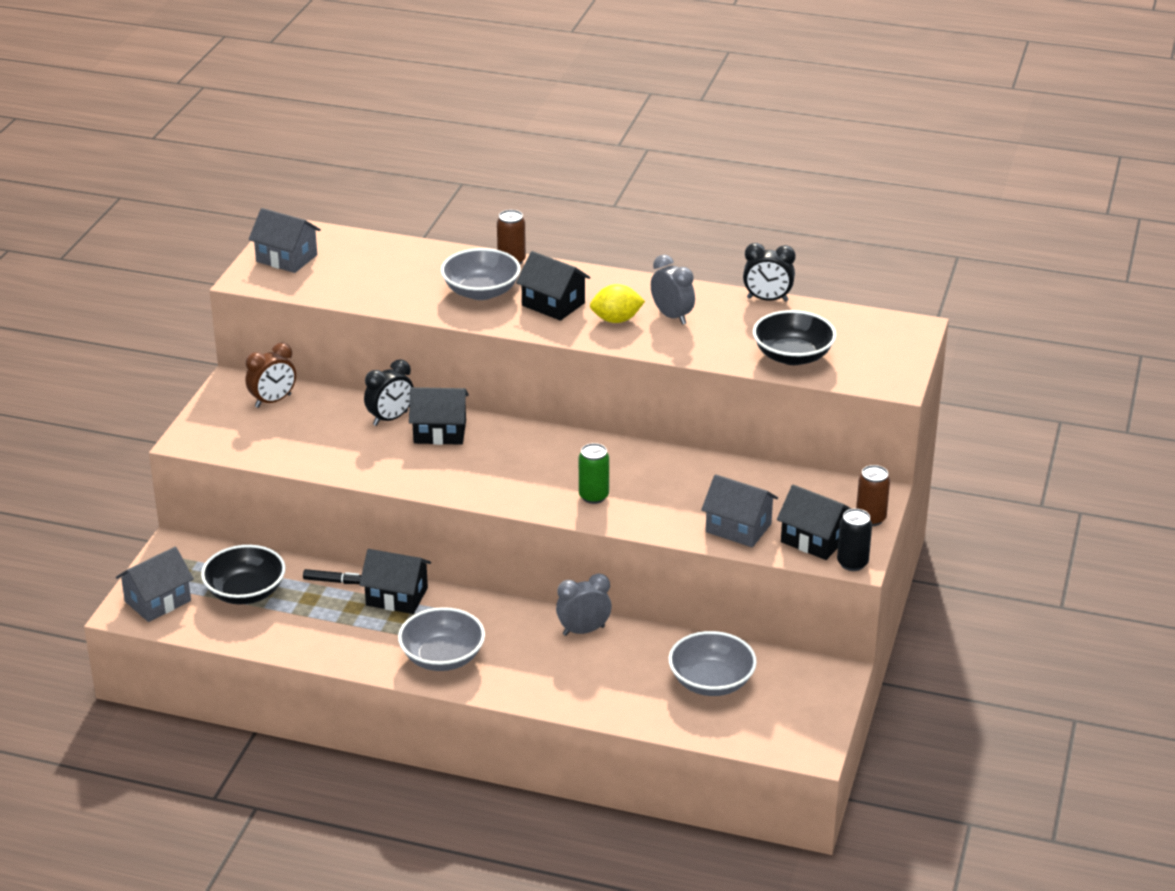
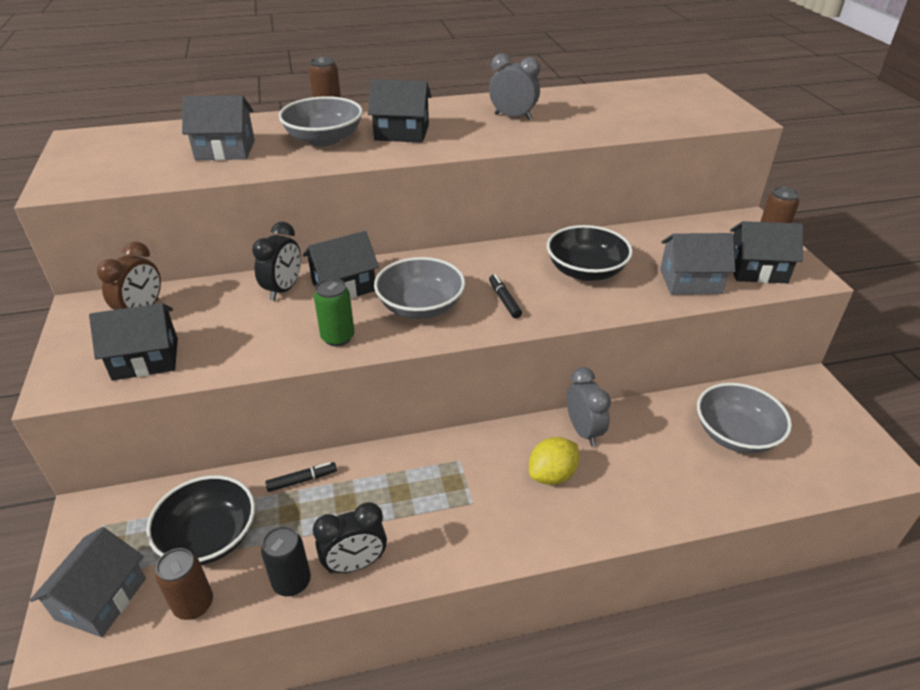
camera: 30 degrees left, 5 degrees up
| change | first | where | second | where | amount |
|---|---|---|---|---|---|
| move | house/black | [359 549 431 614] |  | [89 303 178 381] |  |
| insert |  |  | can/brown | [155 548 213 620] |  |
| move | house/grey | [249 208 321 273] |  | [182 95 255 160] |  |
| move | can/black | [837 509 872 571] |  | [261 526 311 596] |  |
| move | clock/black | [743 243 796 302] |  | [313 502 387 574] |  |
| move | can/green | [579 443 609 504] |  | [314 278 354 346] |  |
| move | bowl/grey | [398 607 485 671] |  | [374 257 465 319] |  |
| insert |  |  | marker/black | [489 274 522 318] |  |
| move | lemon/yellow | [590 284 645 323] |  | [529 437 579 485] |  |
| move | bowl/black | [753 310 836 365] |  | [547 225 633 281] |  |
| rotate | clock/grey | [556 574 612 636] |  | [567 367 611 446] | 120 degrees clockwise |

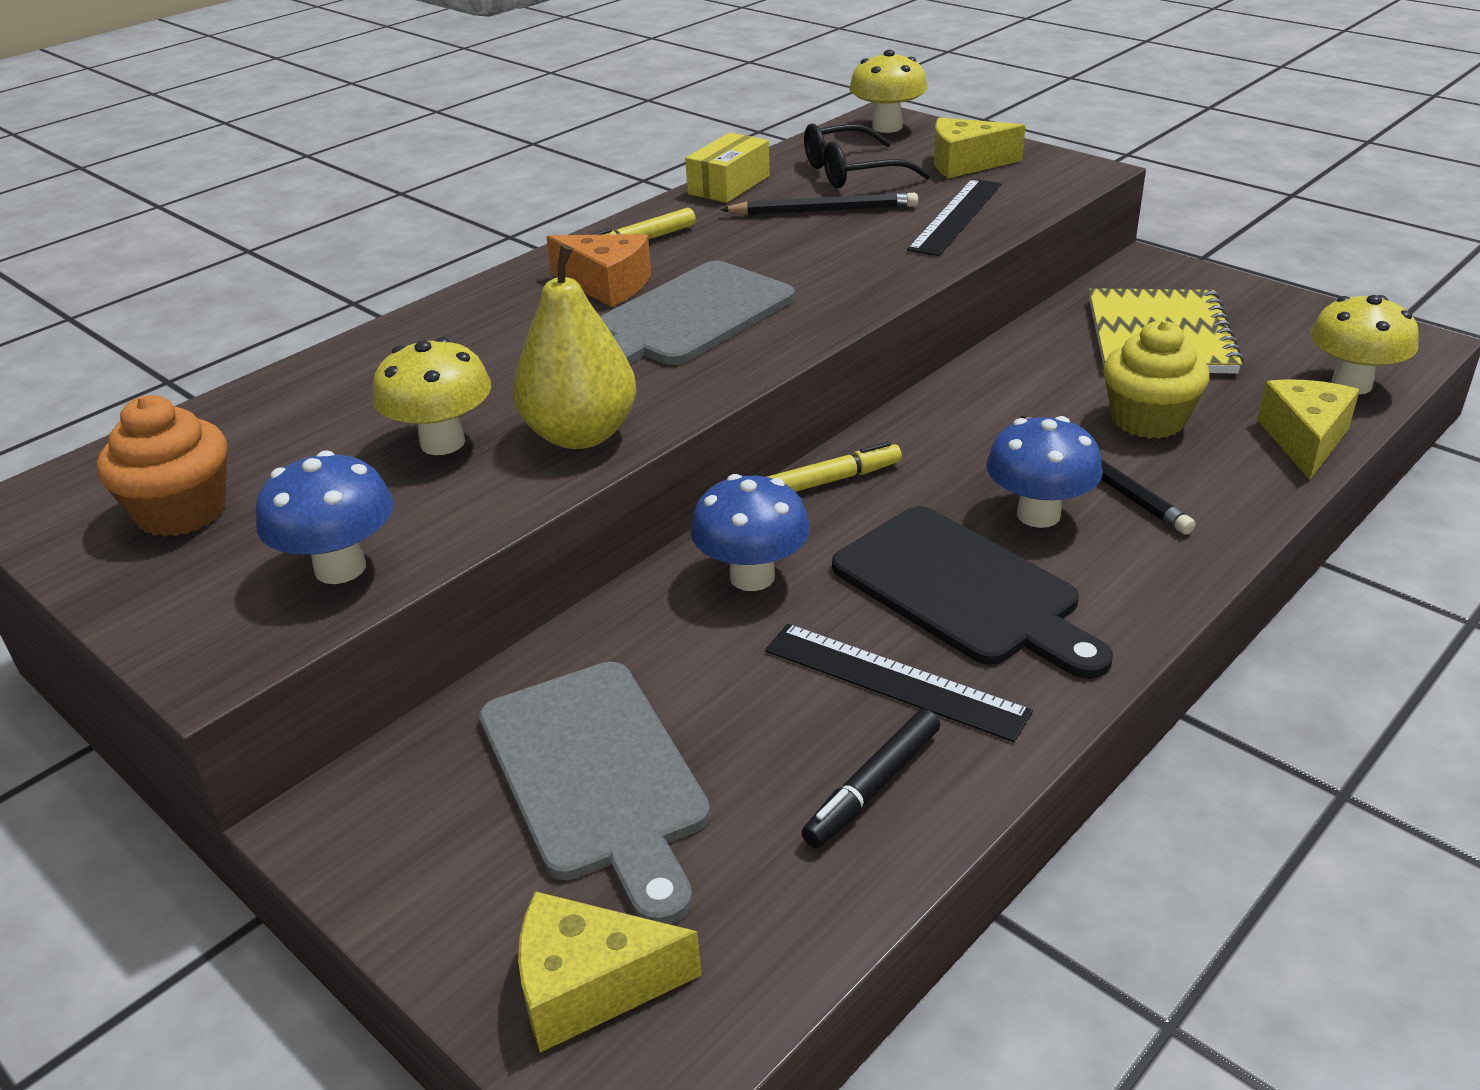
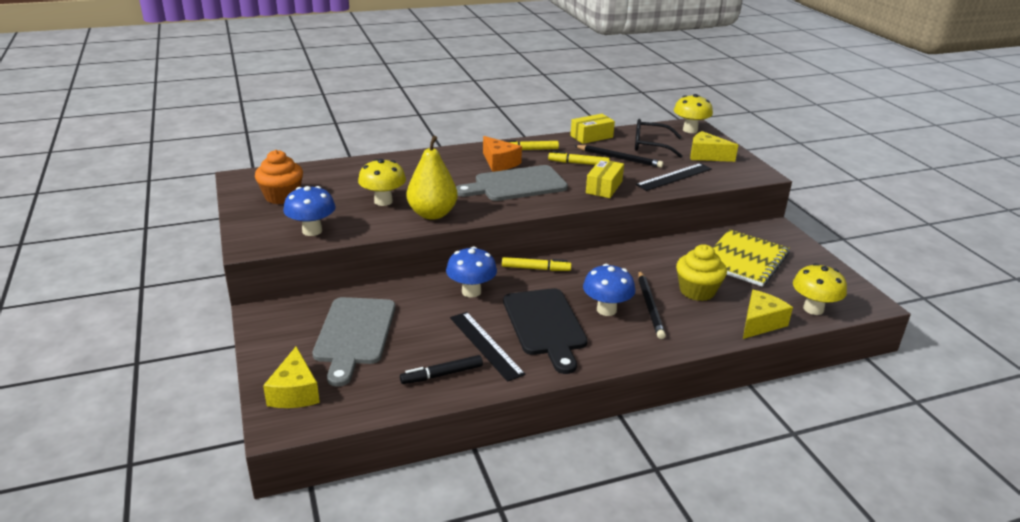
camera: 25 degrees right, 5 degrees down
| change | first | where | second | where | amount |
|---|---|---|---|---|---|
| rotate | cheese/yellow | [518 891 702 1053] |  | [263 346 320 408] | 120 degrees counterclockwise |
| insert |  |  | marker/yellow | [548 151 610 165] |  |
| insert |  |  | box/yellow | [586 159 624 198] |  |

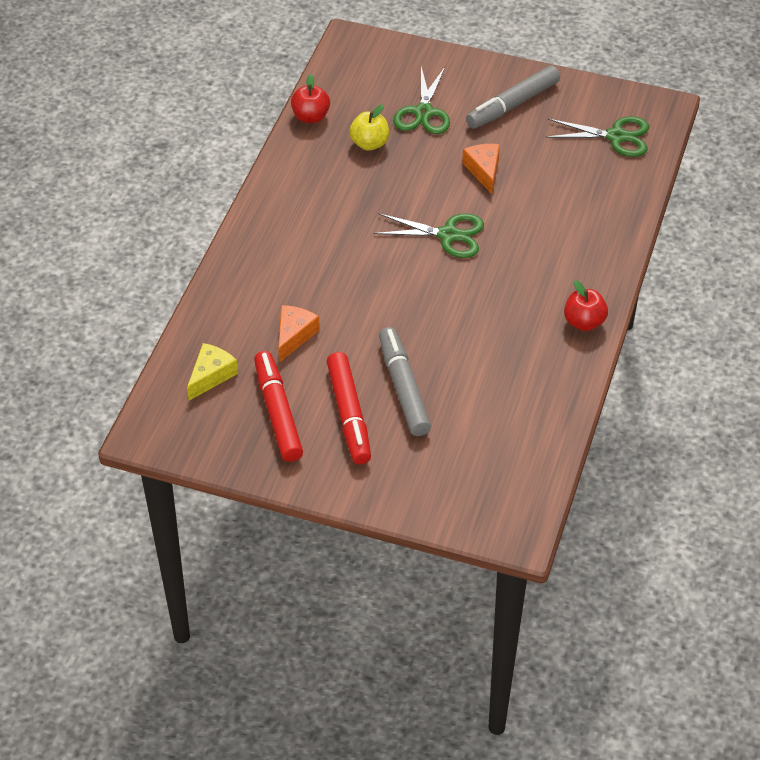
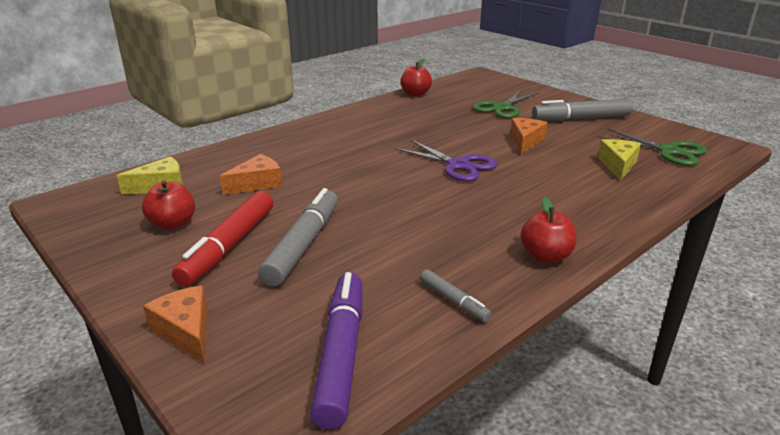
camera: 30 degrees right, 20 degrees down
| change | first | where | second | where | amount |
|---|---|---|---|---|---|
| replace | marker/red | [254 351 303 462] | apple/red | [142 180 195 230] |  |
| insert |  |  | cheese/orange | [143 285 207 364] |  |
| insert |  |  | marker/purple | [310 272 362 429] |  |
| recolor | scissors/green | [374 213 484 258] | scissors/purple | [395 140 498 182] |  |
| insert |  |  | marker/grey | [420 269 492 322] |  |
| insert |  |  | cheese/yellow | [598 139 641 180] |  |
| delete | apple/yellow | [349 104 389 151] |  |  |  |

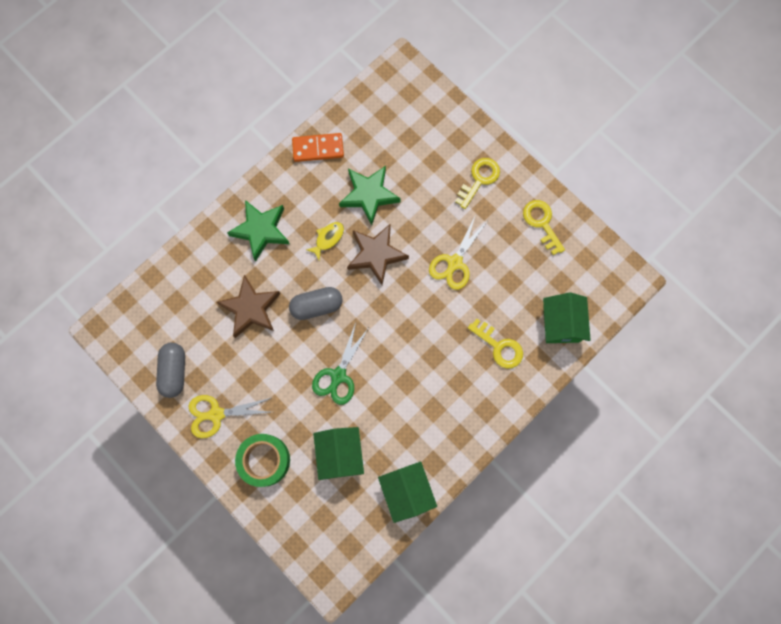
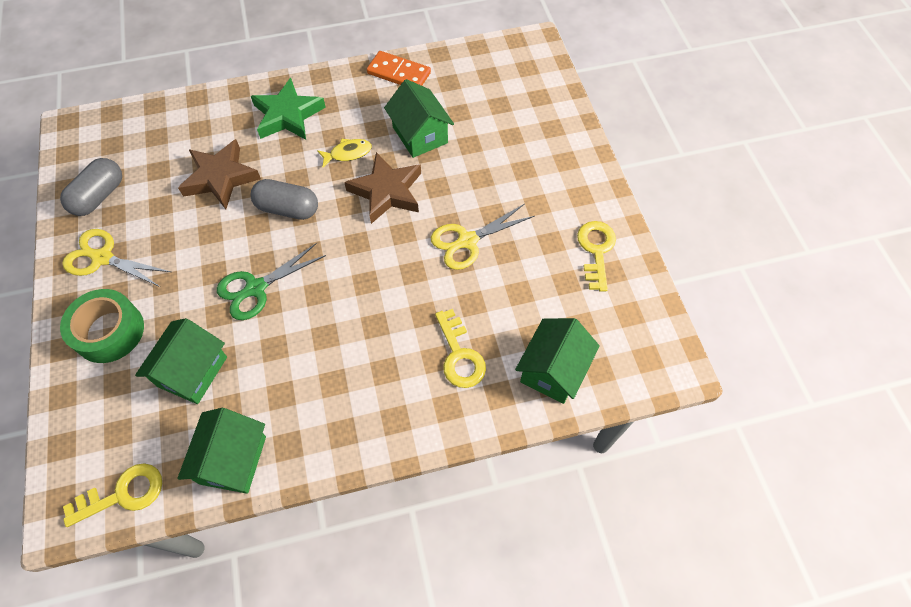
camera: 30 degrees right, 15 degrees down
| change | first | where | second | where | amount |
|---|---|---|---|---|---|
| move | key/yellow | [455 158 500 209] |  | [63 463 162 527] |  |
| replace | star/green | [339 166 401 225] | house/green | [384 79 454 158] |  |

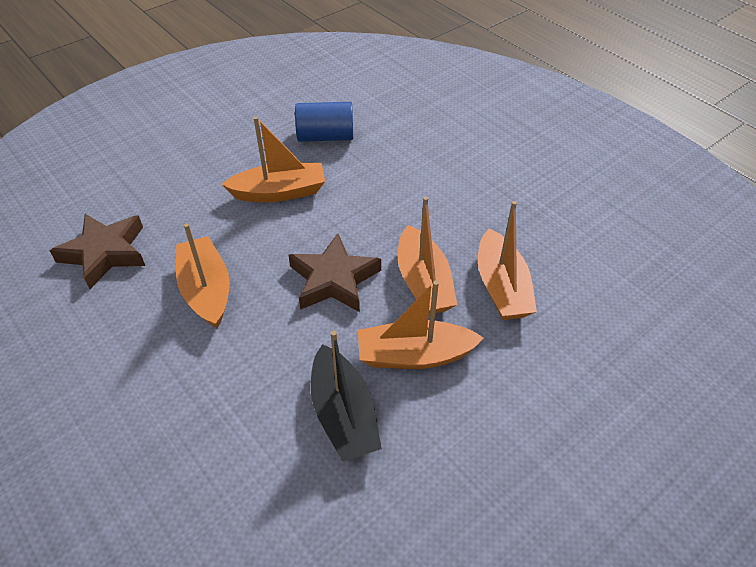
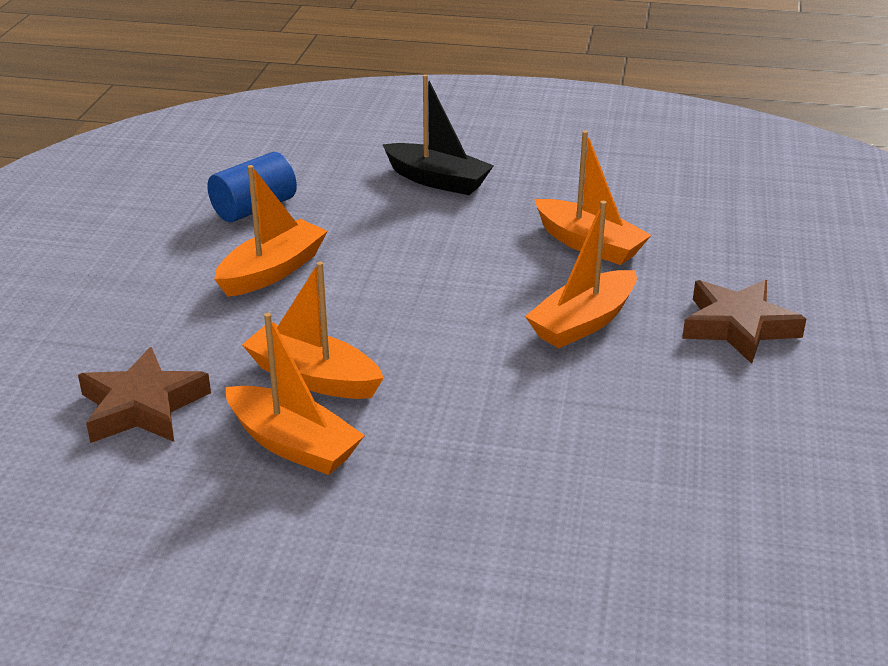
camera: 40 degrees left, 15 degrees down
| change | first | where | second | where | amount |
|---|---|---|---|---|---|
| move | boat/orange | [398 196 457 315] |  | [226 313 365 475] |  |
| move | boat/black | [311 331 382 462] |  | [382 74 494 195] |  |
| move | star/brown | [288 233 381 312] |  | [682 280 806 364] |  |

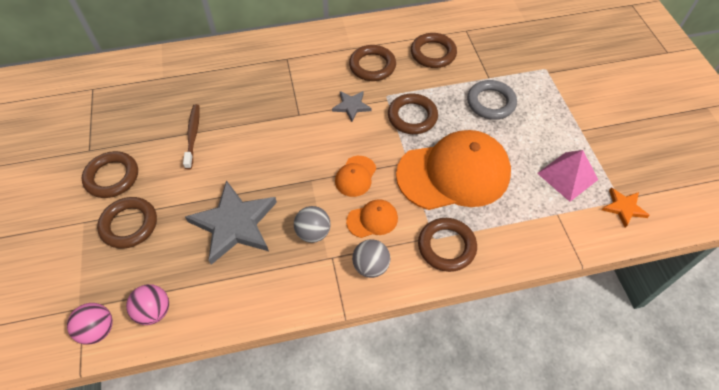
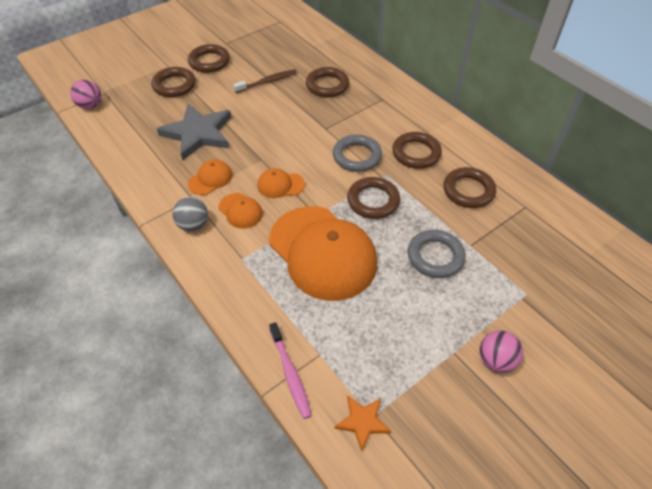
camera: 65 degrees right, 5 degrees down
| change | first | where | second | where | amount |
|---|---|---|---|---|---|
| replace | ball/grey | [294 206 331 243] | cap/orange | [188 159 232 195] |  |
| insert |  |  | toothbrush/pink | [269 322 312 419] |  |
| move | ring/brown | [418 218 477 272] |  | [306 67 349 97] |  |
| replace | star/grey | [332 91 372 122] | ring/grey | [333 135 382 172] |  |
| move | ball/pink | [126 284 169 325] |  | [480 330 523 373] |  |
| delete | pyramid/pink | [537 150 598 202] |  |  |  |

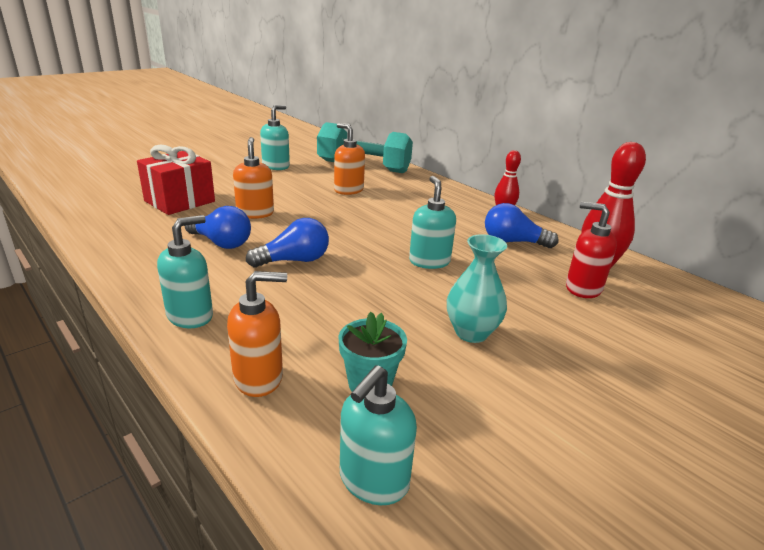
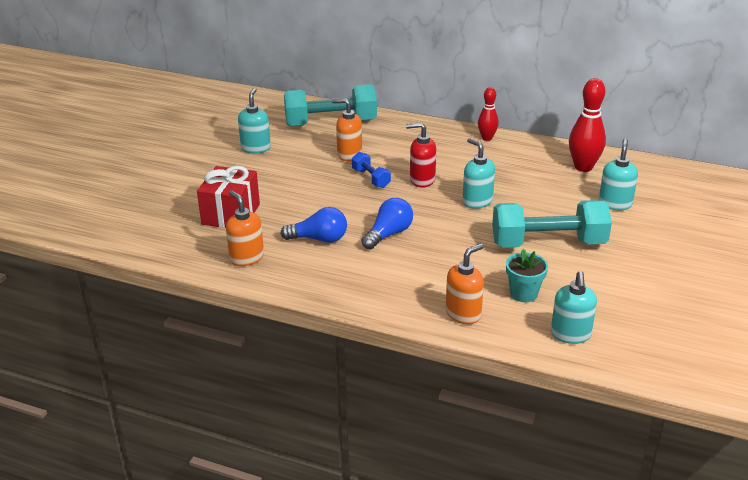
camera: 25 degrees left, 5 degrees up
| change | first | where | second | where | amount |
|---|---|---|---|---|---|
| move | soap dispenser/orange | [233 137 274 219] |  | [226 190 264 266] |  |
| insert |  |  | dumbbell/blue | [352 152 391 188] |  |
| move | soap dispenser/red | [566 202 617 298] |  | [406 122 436 188] |  |
| replace | vase/turquoise | [447 234 507 343] | dumbbell/turquoise | [492 200 612 248] |  |
| move | soap dispenser/turquoise | [157 215 213 328] |  | [599 138 638 210] |  |
| delete | light bulb/blue | [485 203 558 248] |  |  |  |

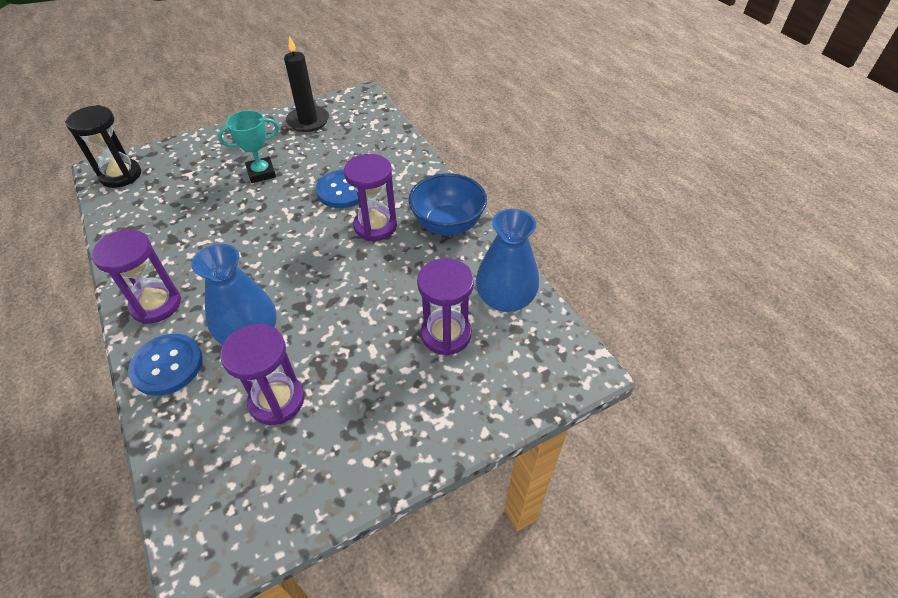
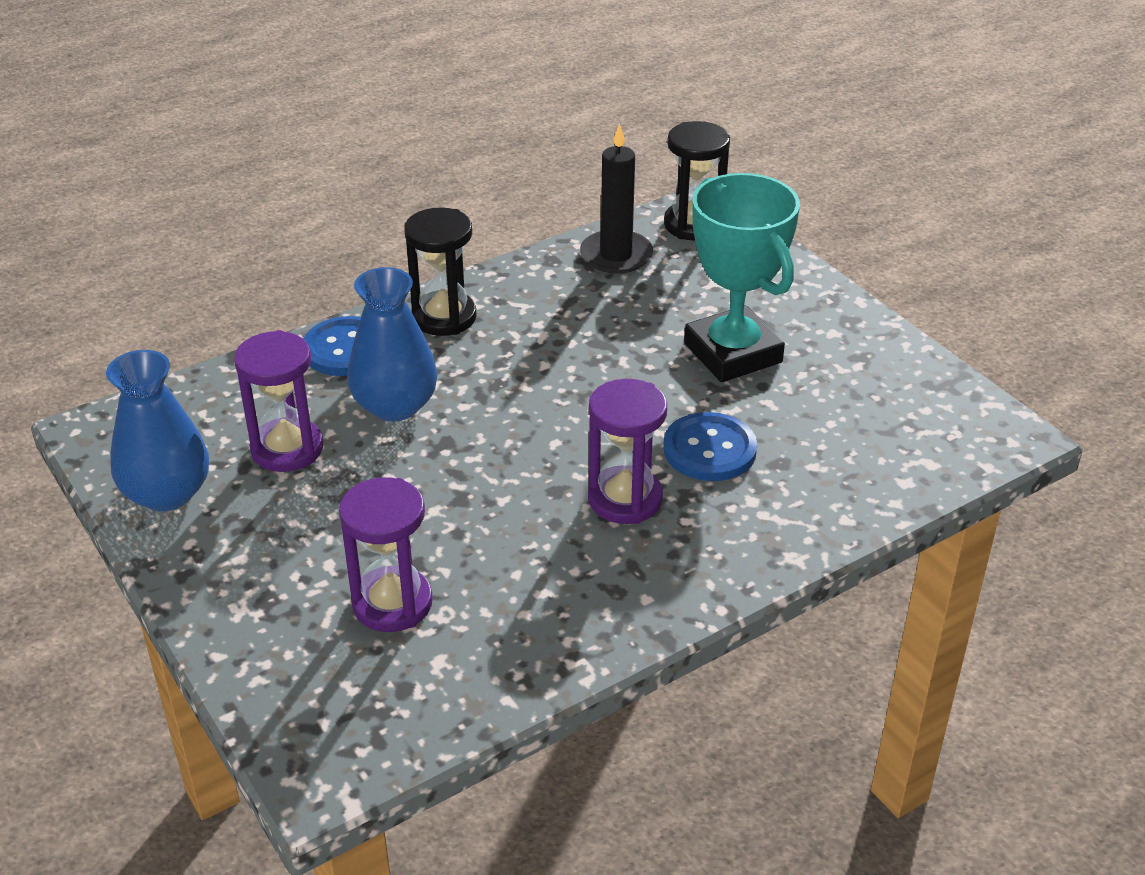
camera: 85 degrees right, 10 degrees down
| change | first | where | second | where | amount |
|---|---|---|---|---|---|
| move | vase/blue | [476 209 539 312] |  | [106 350 209 511] |  |
| recolor | hourglass/purple | [91 229 181 324] | hourglass/black | [404 207 477 336] |  |
| move | candle/black | [284 35 329 132] |  | [580 123 653 274] |  |
| resize | trophy/turquoise | [218 110 279 183] |  | [684 173 800 382] | x1.73 |
| delete | bowl/blue | [409 173 487 236] |  |  |  |

